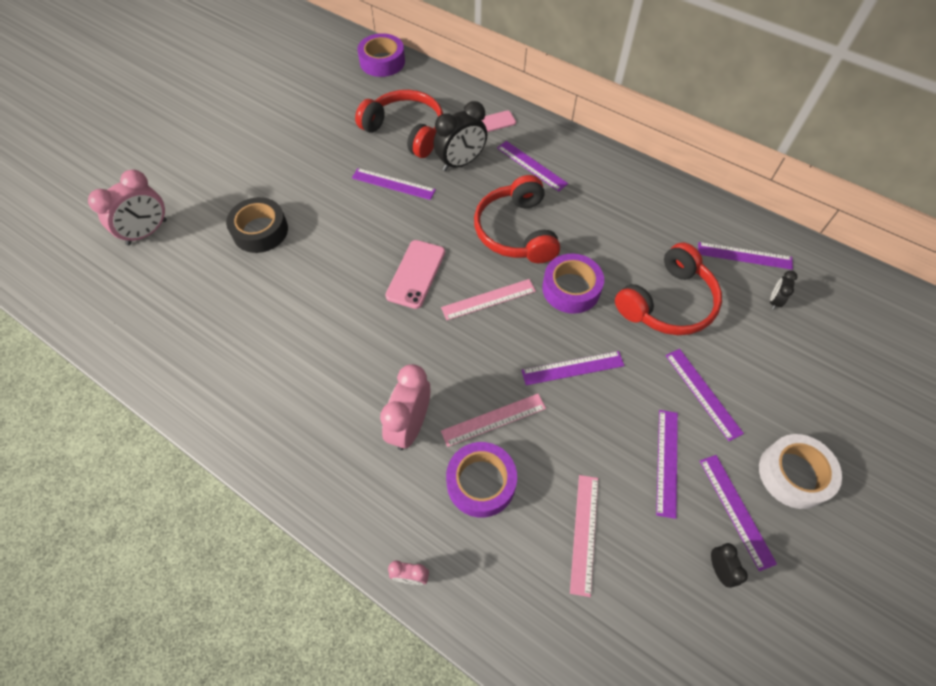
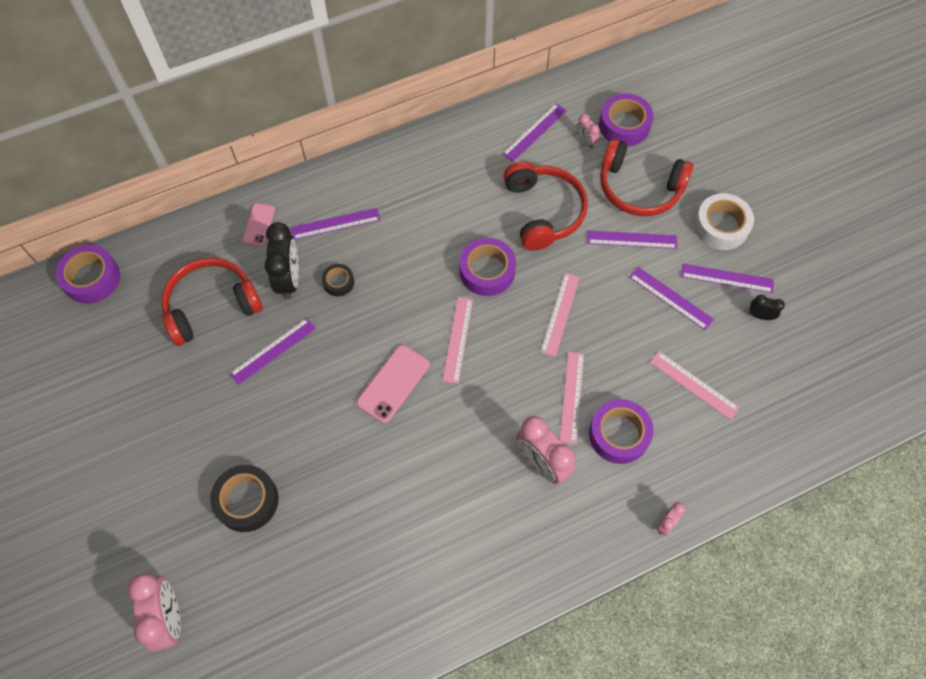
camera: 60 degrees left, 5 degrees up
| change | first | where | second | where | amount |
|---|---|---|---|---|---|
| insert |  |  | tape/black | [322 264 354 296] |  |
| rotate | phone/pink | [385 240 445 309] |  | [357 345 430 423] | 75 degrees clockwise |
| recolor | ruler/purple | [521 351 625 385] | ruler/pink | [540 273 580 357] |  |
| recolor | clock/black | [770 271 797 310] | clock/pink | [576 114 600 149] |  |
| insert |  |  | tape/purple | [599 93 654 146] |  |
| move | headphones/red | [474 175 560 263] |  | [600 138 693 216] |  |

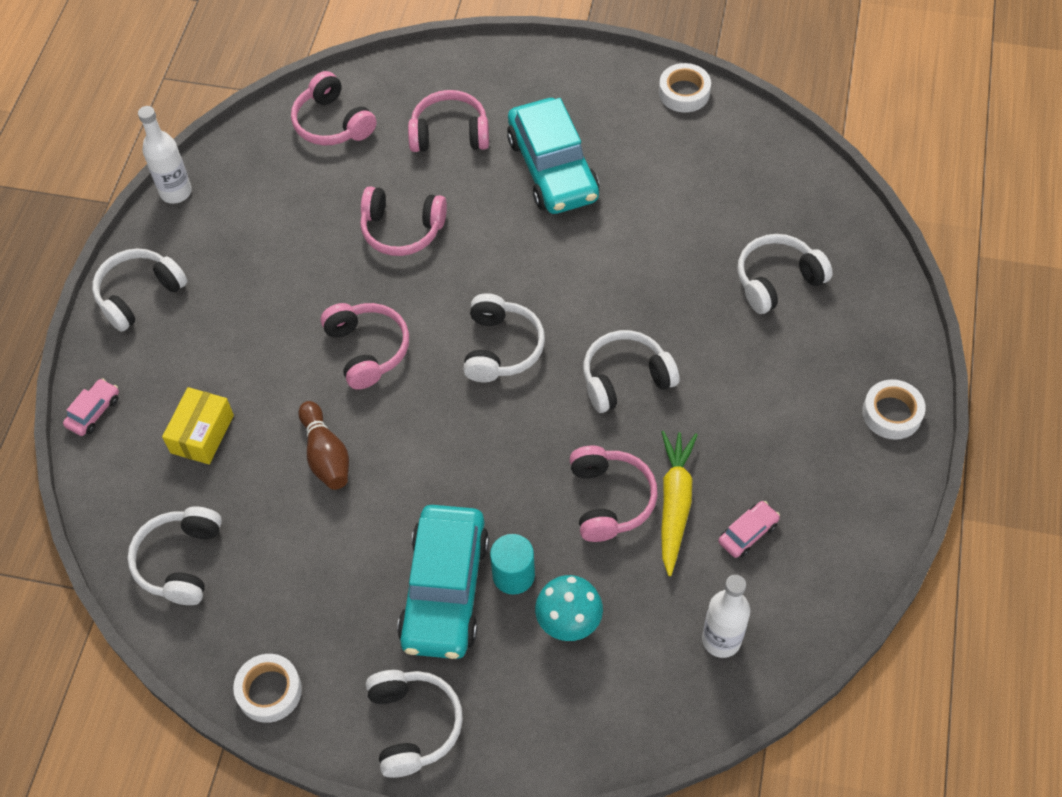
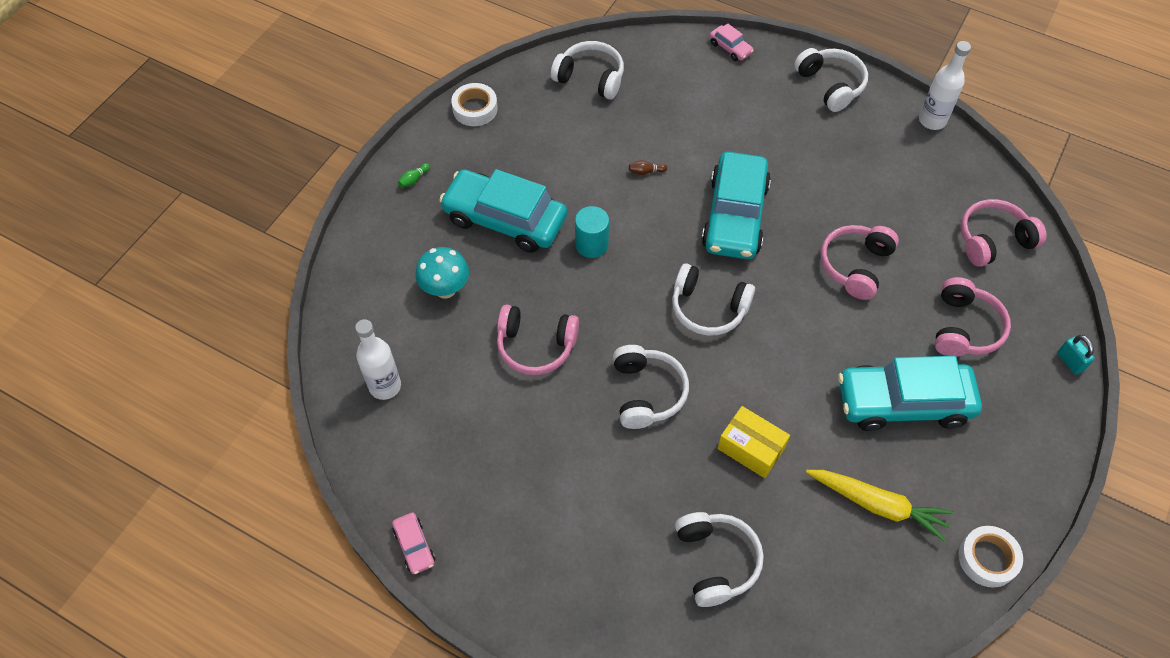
camera: 105 degrees right, 0 degrees up
| change | first | where | second | where | amount |
|---|---|---|---|---|---|
| move | car/pink | [718 501 780 558] |  | [392 512 435 574] |  |
| replace | headphones/white | [366 670 463 778] | bowling pin/green | [398 163 430 187] |  |
| move | cylinder/turquoise | [490 534 535 595] |  | [575 206 609 258] |  |
| resize | bowling pin/brown | [299 401 349 490] |  | [629 160 667 175] | x0.46 |
| replace | headphones/pink | [321 303 409 389] | car/turquoise | [702 152 771 259] |  |
| move | box/yellow | [162 387 234 464] |  | [717 406 790 478] |  |
| move | carrot/yellow | [661 431 697 576] |  | [806 470 953 542] |  |
| insert |  |  | padlock/turquoise | [1057 335 1095 375] |  |
| delete | tape/white | [862 379 926 440] |  |  |  |

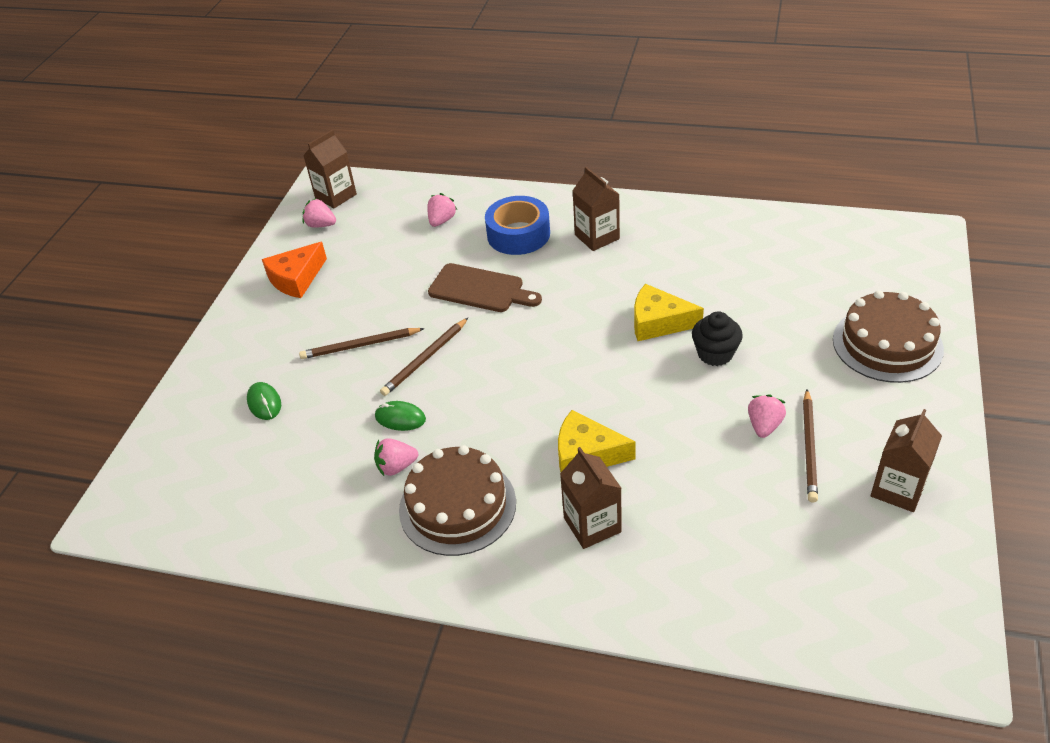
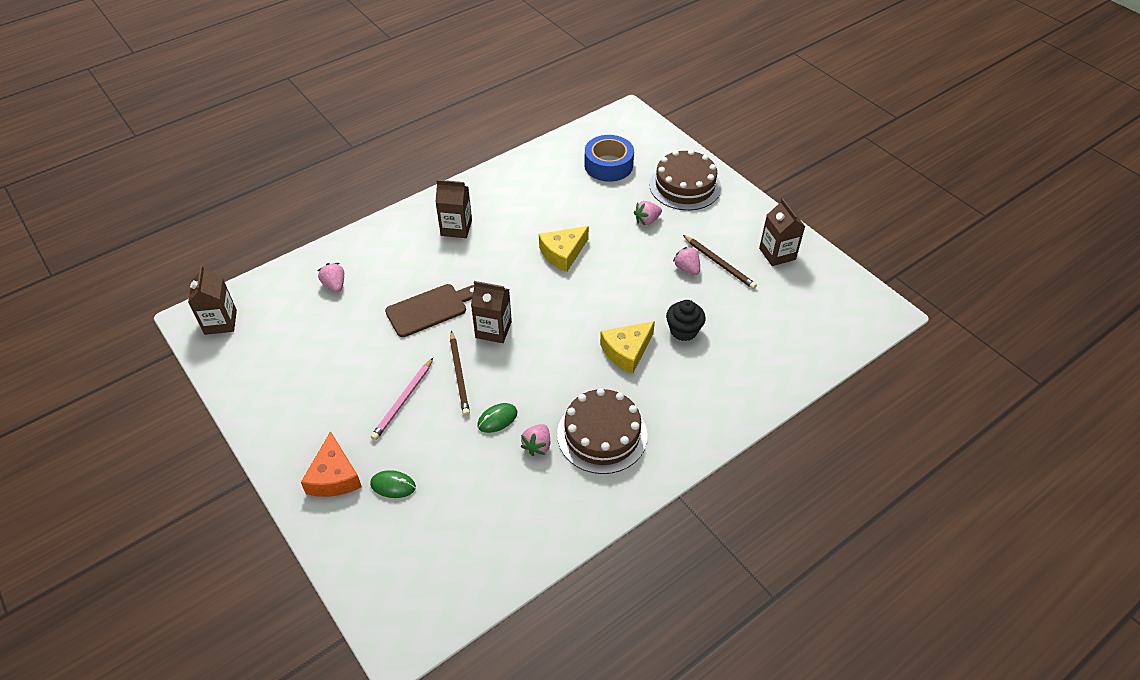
camera: 55 degrees left, 5 degrees up
| change | first | where | second | where | amount |
|---|---|---|---|---|---|
| move | cheese/orange | [262 242 327 298] |  | [301 431 362 497] |  |
| recolor | pencil/brown | [299 328 425 359] | pencil/pink | [371 358 433 440] |  |
| move | carton/brown | [560 447 622 549] |  | [471 281 512 343] |  |
| move | tape/blue | [485 196 550 255] |  | [584 135 634 182] |  |
| move | strawberry/pink | [303 198 336 228] |  | [634 201 662 225] |  |
| move | cupcake/black | [692 311 743 366] |  | [666 300 706 341] |  |

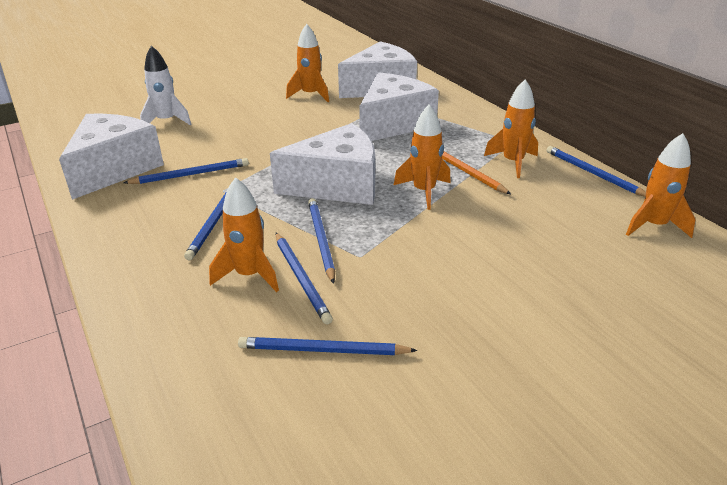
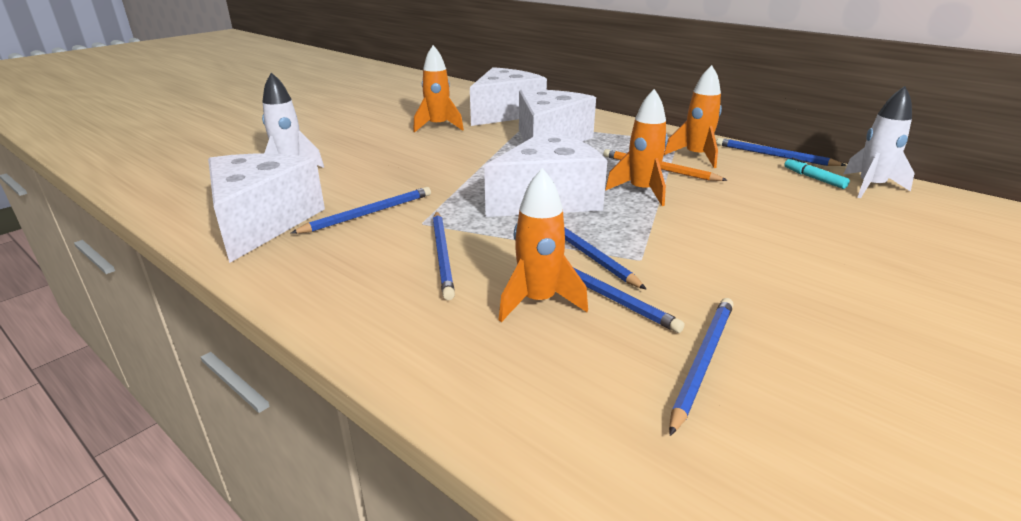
camera: 20 degrees left, 5 degrees down
| change | first | where | second | where | amount |
|---|---|---|---|---|---|
| rotate | pencil/blue | [238 337 418 355] |  | [669 298 734 436] | 135 degrees clockwise |
| insert |  |  | marker/turquoise | [784 157 850 189] |  |
| recolor | rocket/orange | [626 133 696 238] | rocket/white | [844 86 915 198] |  |

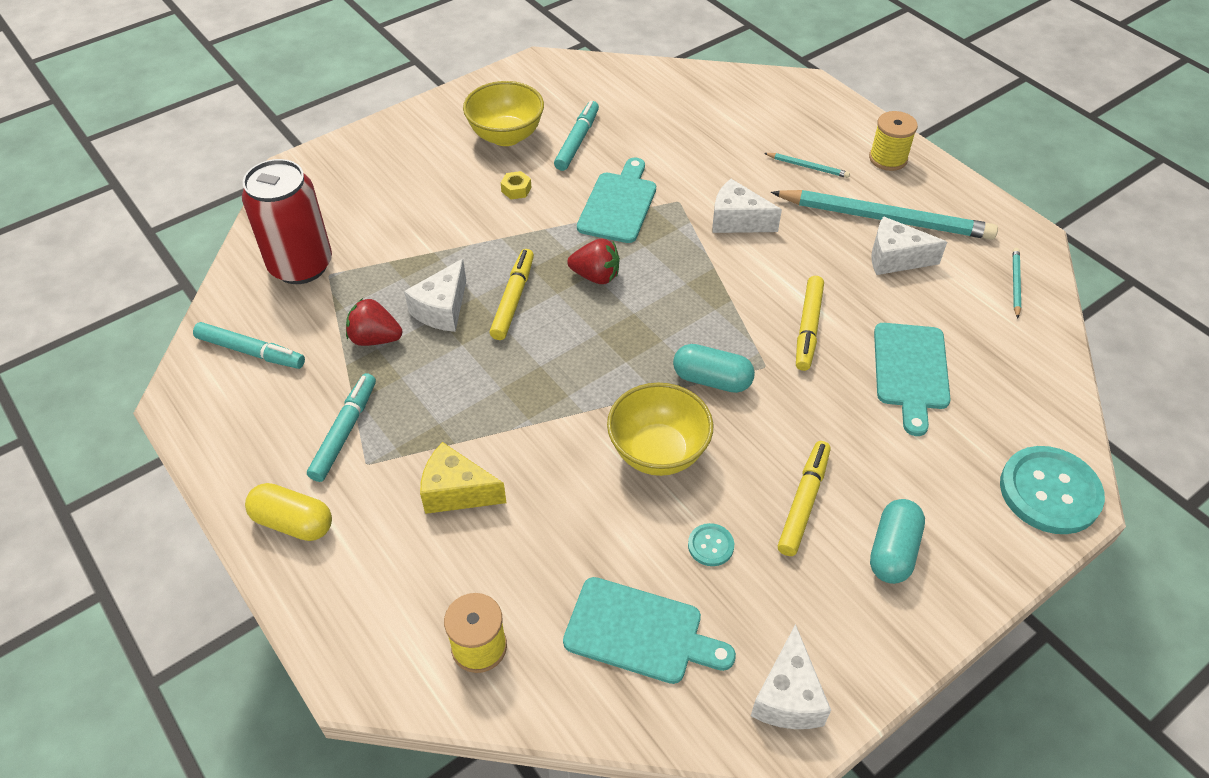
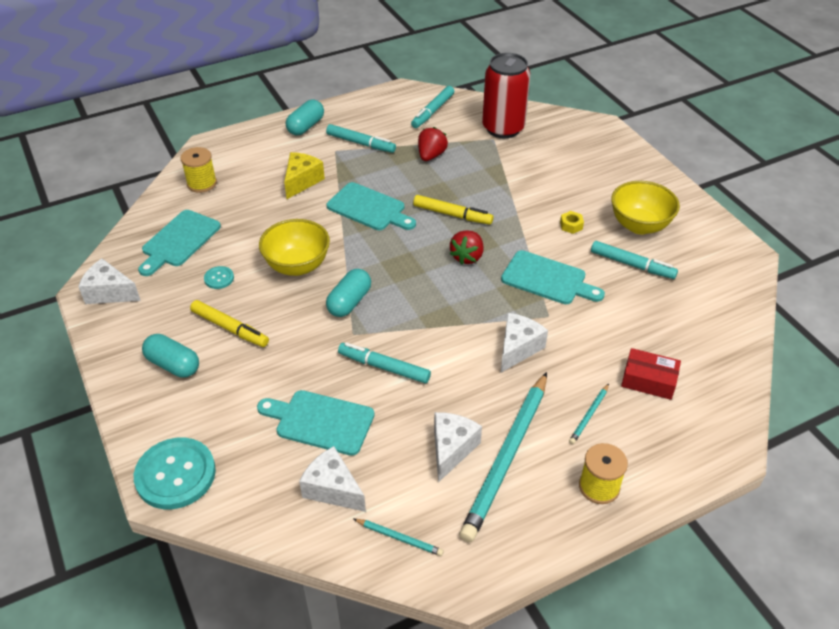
camera: 100 degrees right, 5 degrees down
| change | first | where | second | where | amount |
|---|---|---|---|---|---|
| recolor | capsule/yellow | [245 483 332 541] | capsule/turquoise | [286 100 324 135] |  |
| move | cheese/white | [404 259 466 332] |  | [299 446 366 512] |  |
| insert |  |  | cutting board/turquoise | [327 182 416 230] |  |
| recolor | marker/yellow | [796 276 824 371] | marker/turquoise | [338 342 431 384] |  |
| insert |  |  | box/red | [621 348 681 400] |  |

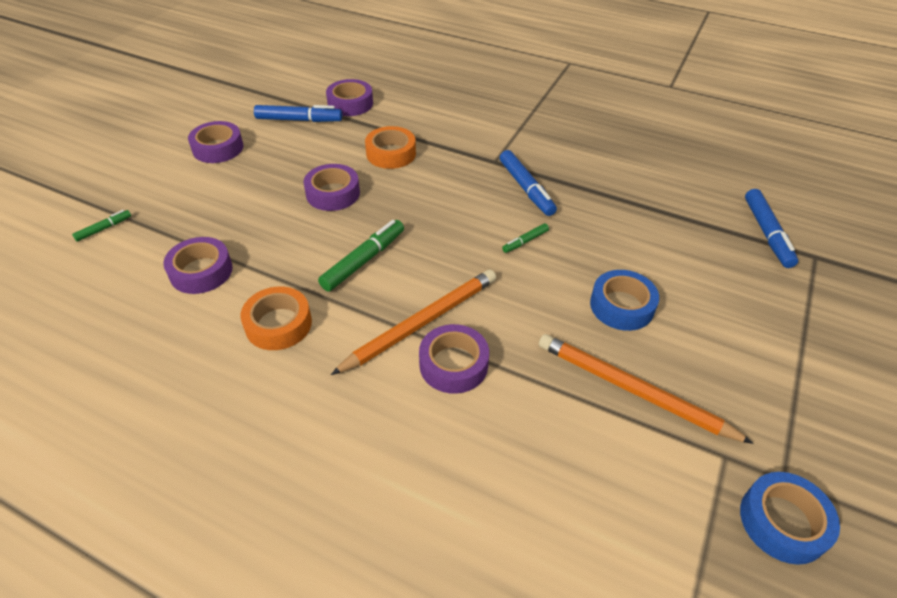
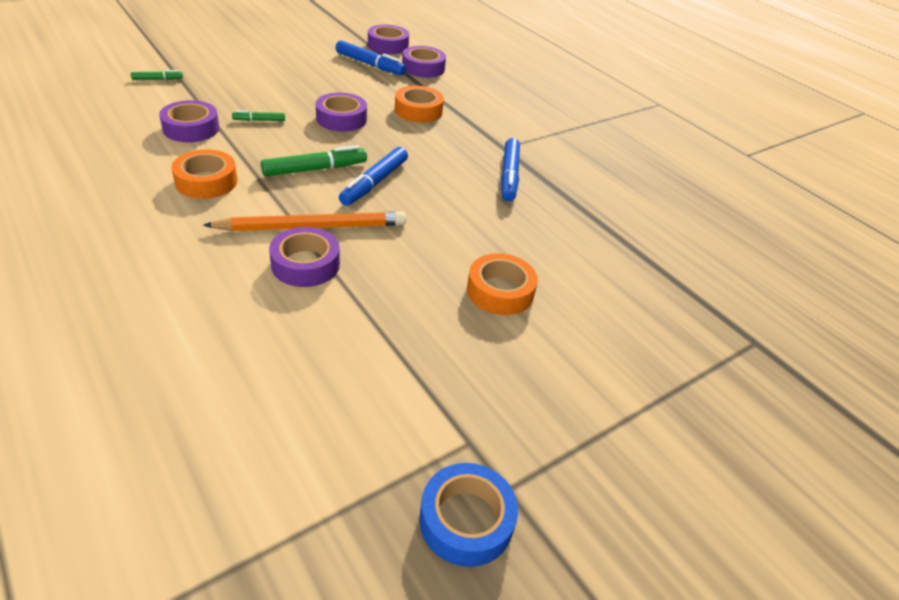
camera: 25 degrees right, 5 degrees down
| change | first | where | second | where | amount |
|---|---|---|---|---|---|
| move | marker/green | [502 223 549 253] |  | [232 111 285 121] |  |
| move | marker/blue | [745 189 798 268] |  | [339 147 408 206] |  |
| move | tape/purple | [188 121 243 163] |  | [368 25 409 54] |  |
| recolor | tape/blue | [590 270 659 331] | tape/orange | [467 253 538 315] |  |
| delete | pencil/orange | [539 334 754 444] |  |  |  |

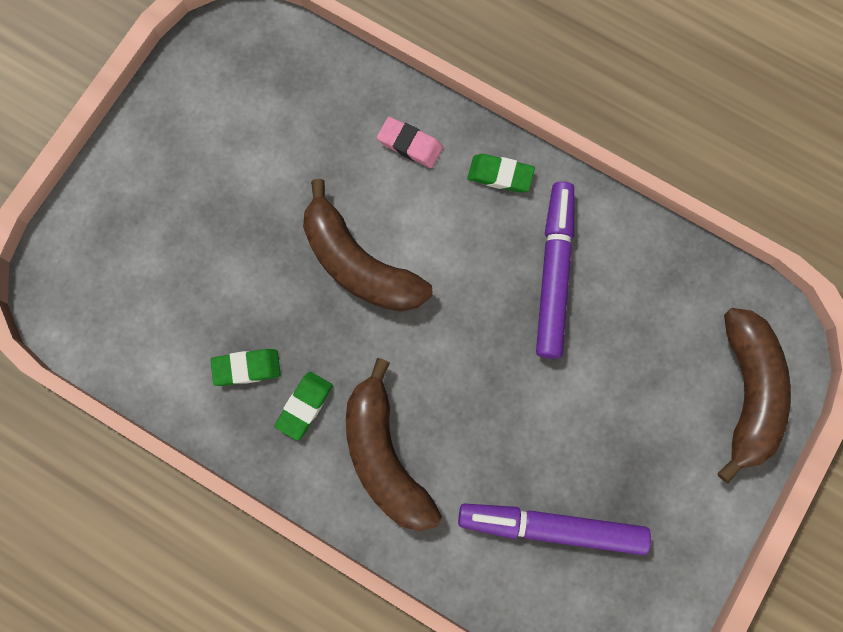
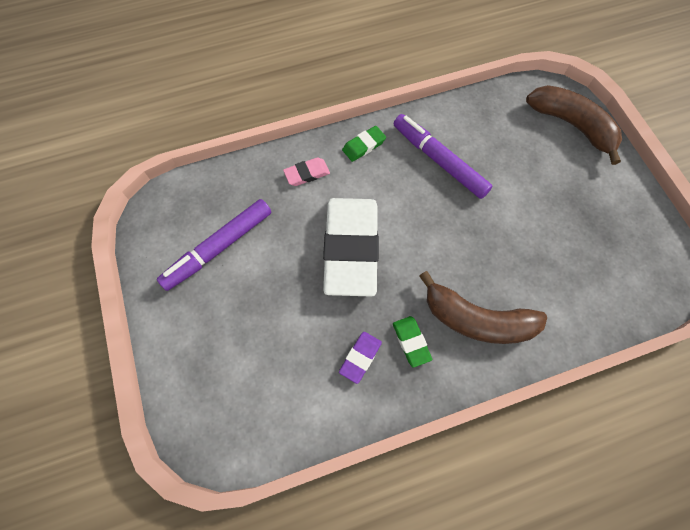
camera: 50 degrees left, 10 degrees down
| change | first | where | second | where | amount |
|---|---|---|---|---|---|
| move | marker/purple | [458 503 651 555] |  | [157 199 271 291] |  |
| replace | banana/brown | [303 179 433 312] | eraser/white | [323 198 379 297] |  |
| recolor | eraser/green | [210 349 281 386] | eraser/purple | [339 332 382 384] |  |

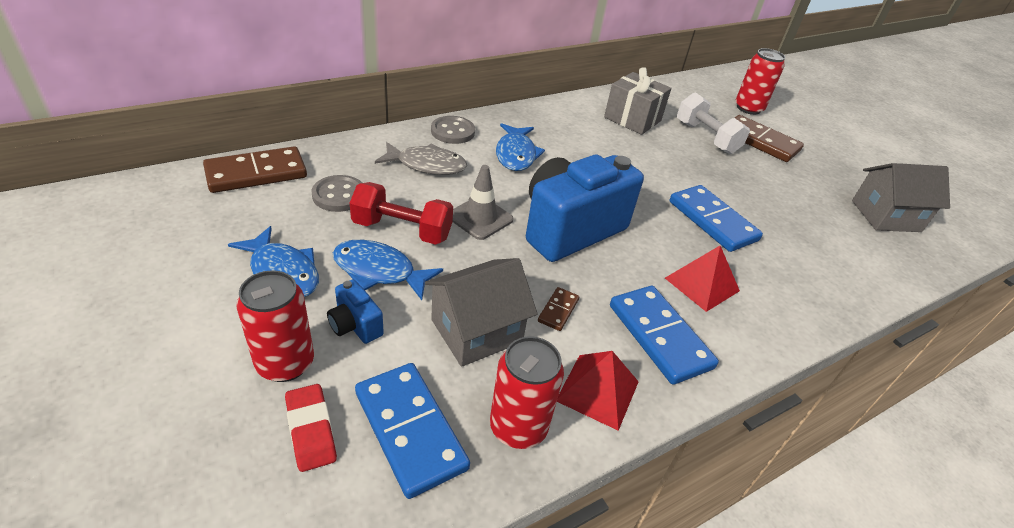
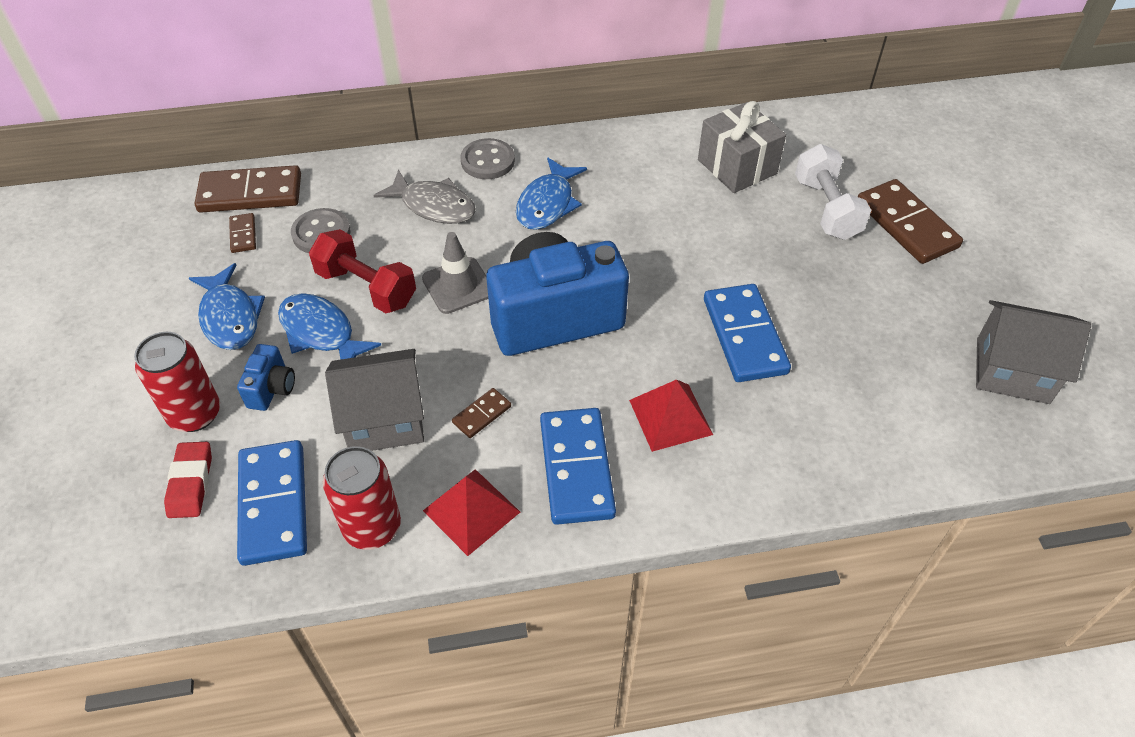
camera: 25 degrees right, 10 degrees up
| change | first | where | second | where | amount |
|---|---|---|---|---|---|
| insert |  |  | domino/brown | [229 213 256 253] |  |
| rotate | camera/blue | [327 279 384 344] |  | [237 344 295 411] | 150 degrees counterclockwise |
| delete | can/red | [736 48 785 115] |  |  |  |

